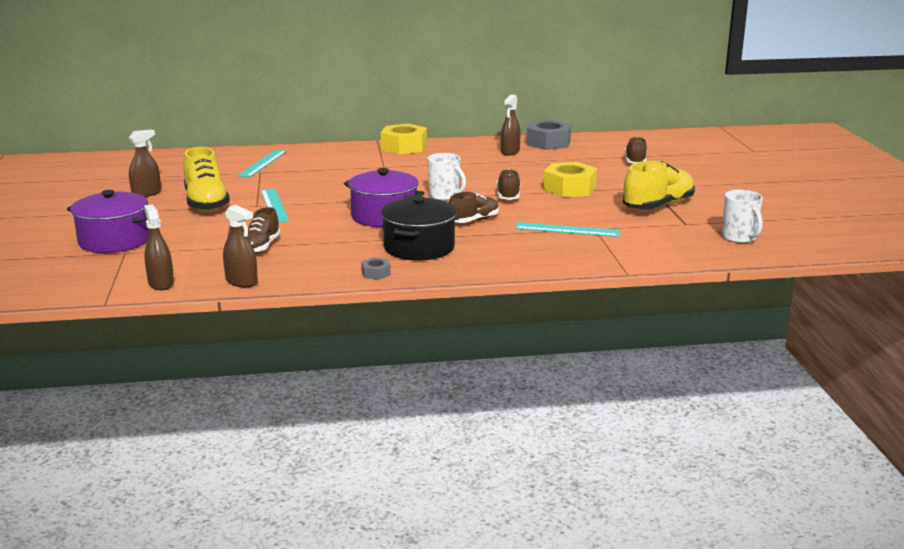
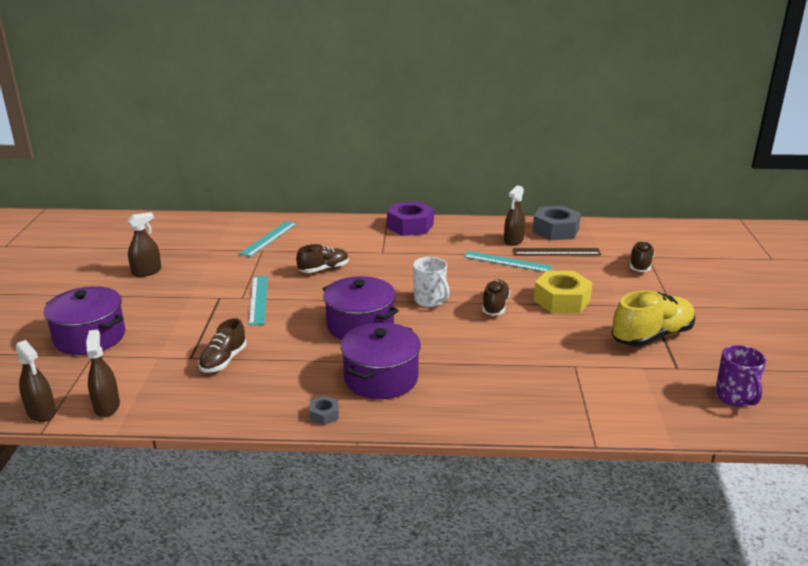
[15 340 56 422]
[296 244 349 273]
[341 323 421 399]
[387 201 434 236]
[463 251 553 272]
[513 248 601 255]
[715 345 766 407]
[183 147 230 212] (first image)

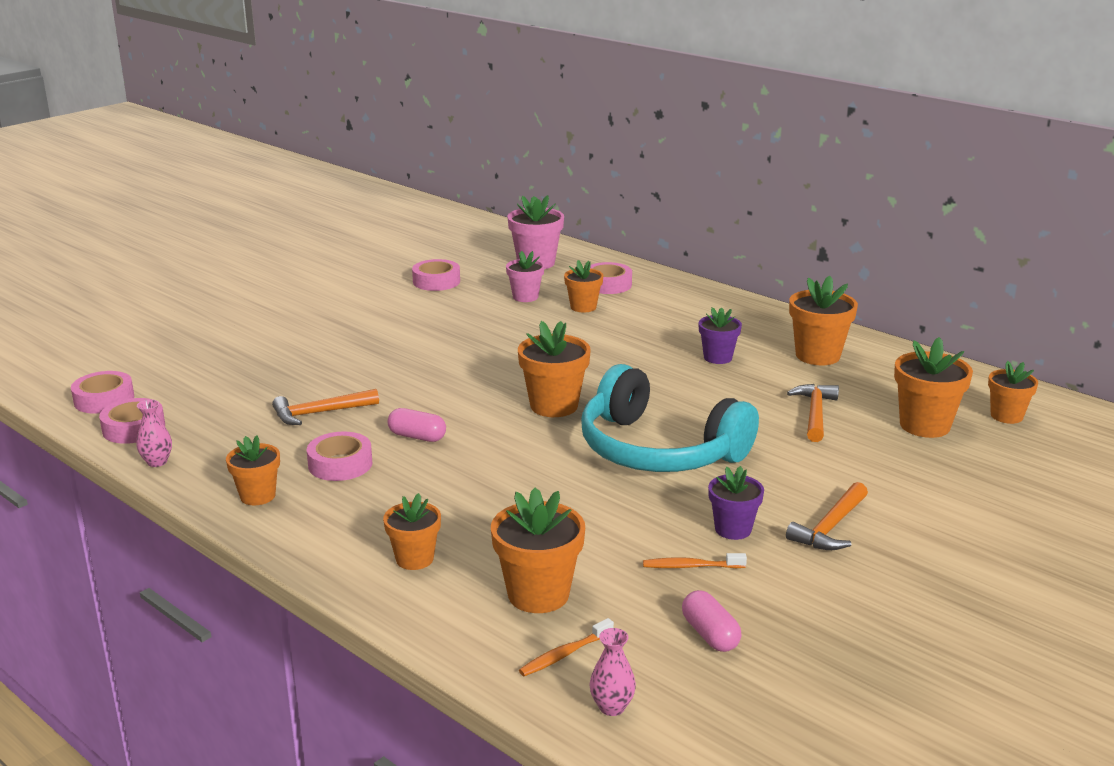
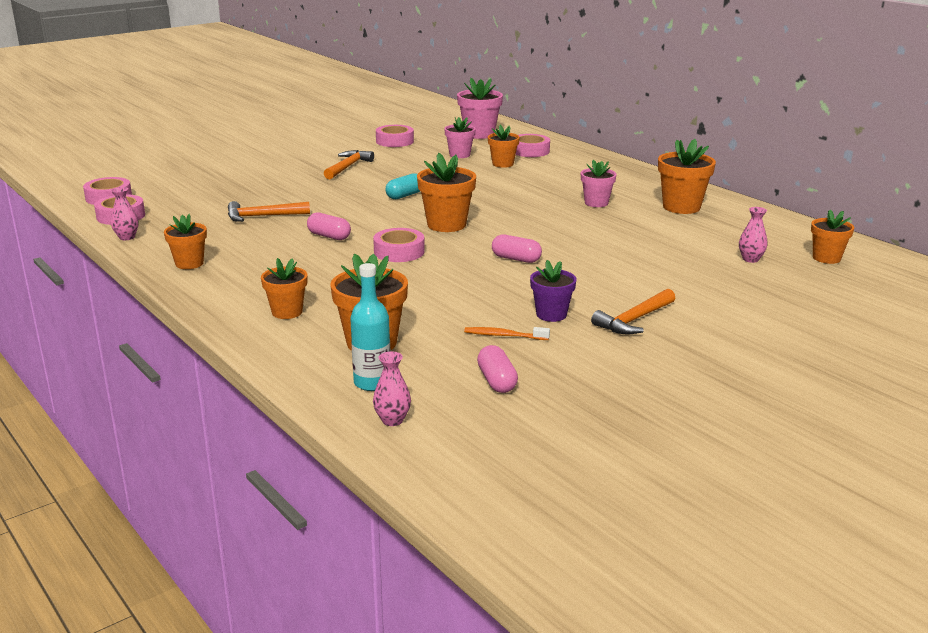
[324 150 374 179]
[350 263 390 391]
[373 228 425 262]
[385 173 420 199]
[492 234 542 263]
[581 160 616 207]
[739 207 768 263]

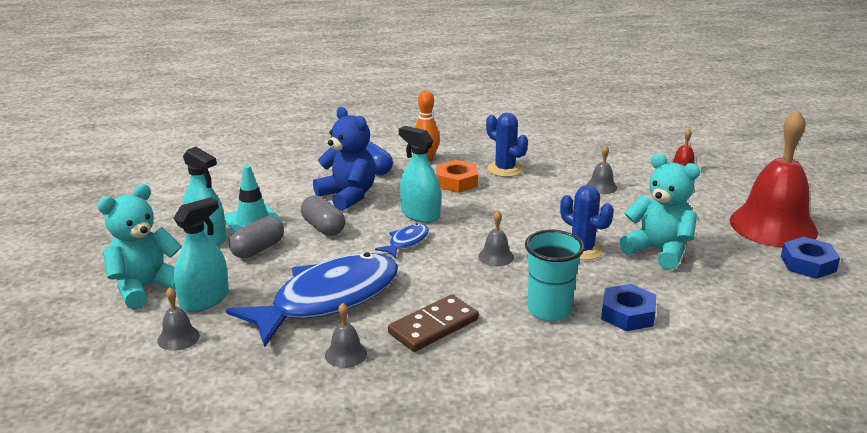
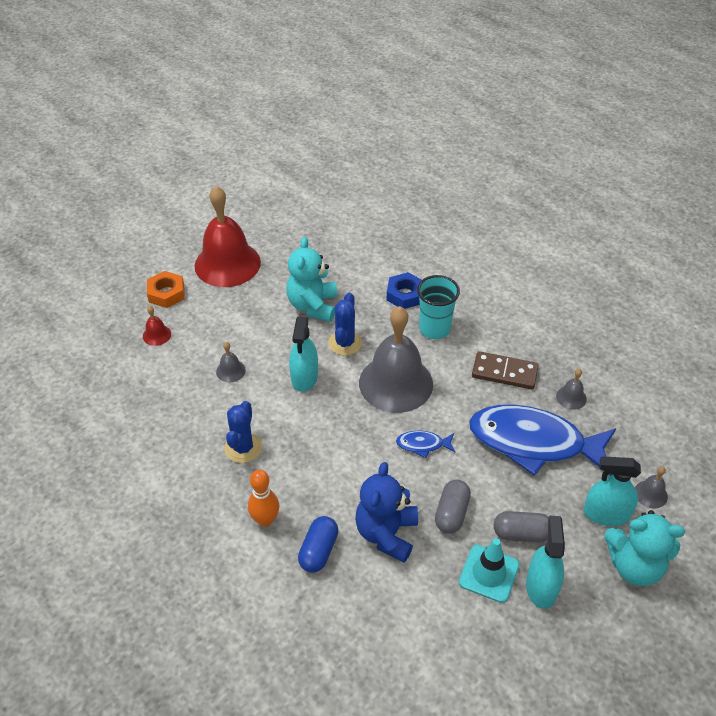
[147 271 185 308]
[289 316 318 392]
[359 306 433 413]
[781 237 840 279] (first image)

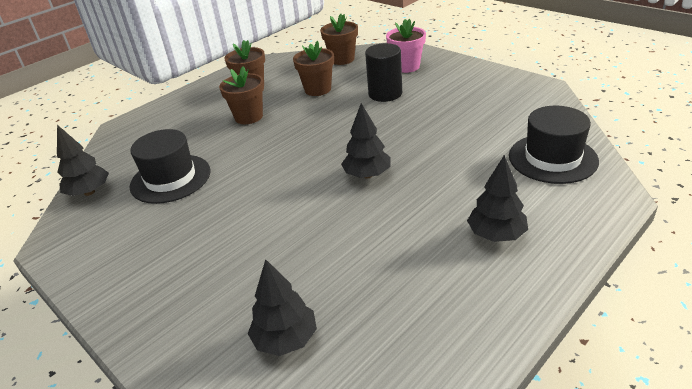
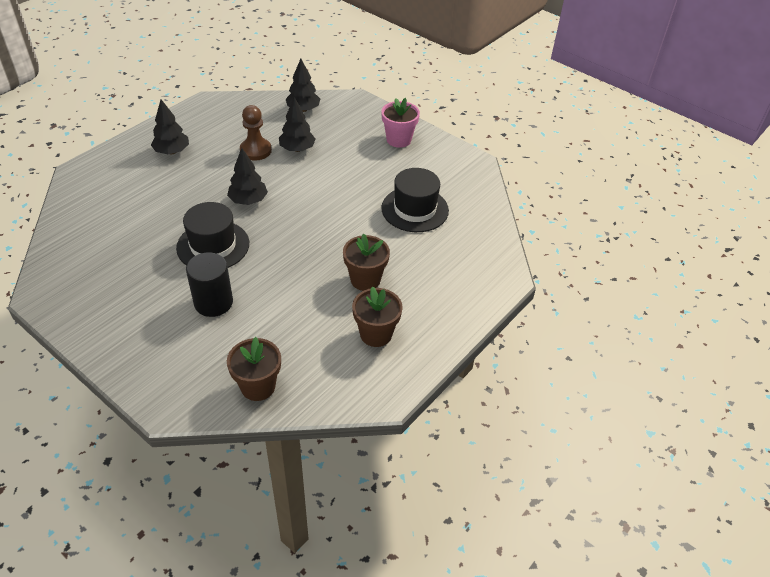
[176 202 249 268]
[240 105 272 161]
[279 97 316 152]
[381 98 420 148]
[293 41 334 96] (first image)

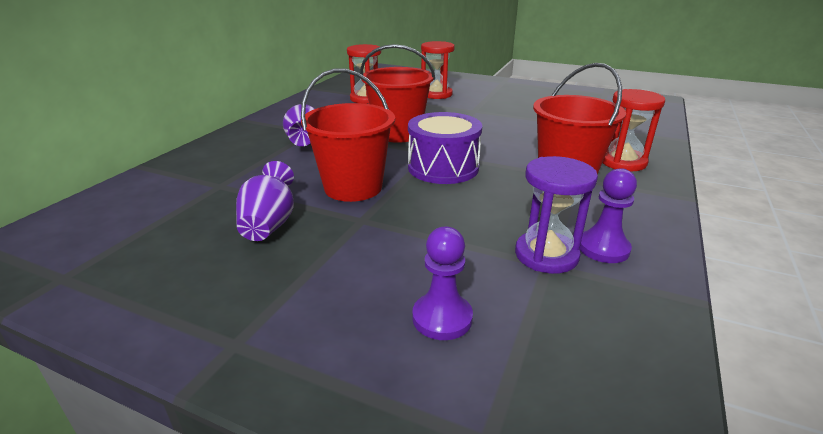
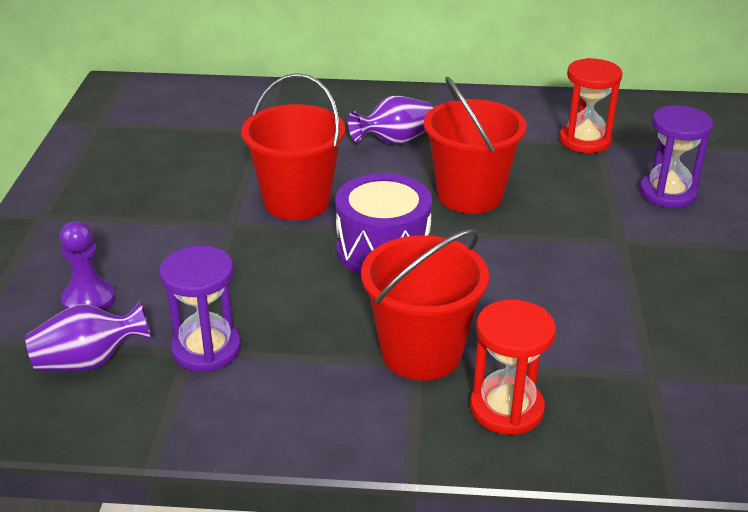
[25 300 152 372]
[640 105 713 208]
[580 168 637 263] (first image)

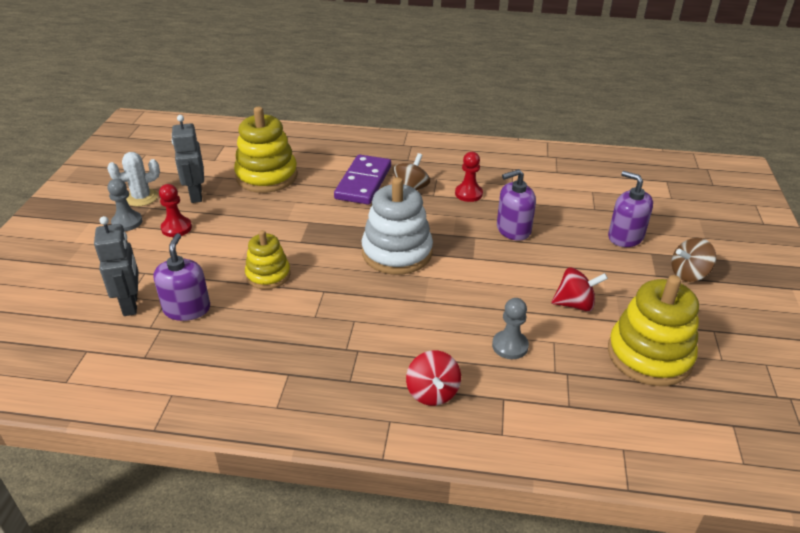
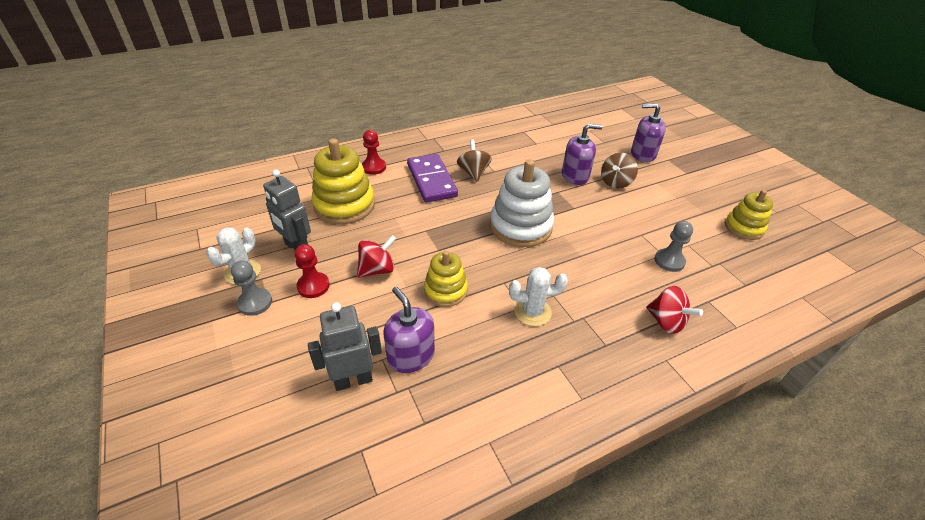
[308 302 382 391]
[357 235 396 278]
[362 130 386 175]
[509 267 568 326]
[562 124 603 185]
[601 153 638 188]
[725 190 773 240]

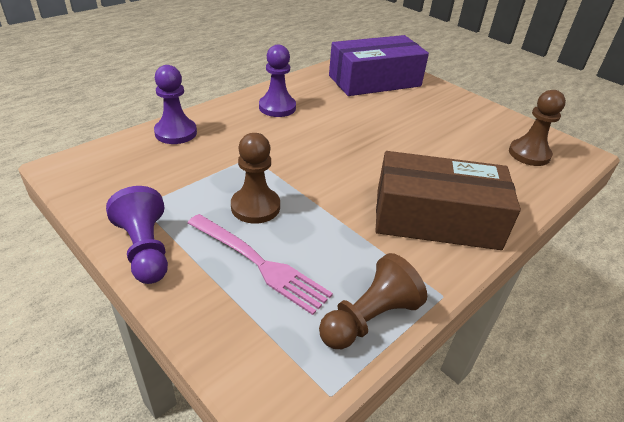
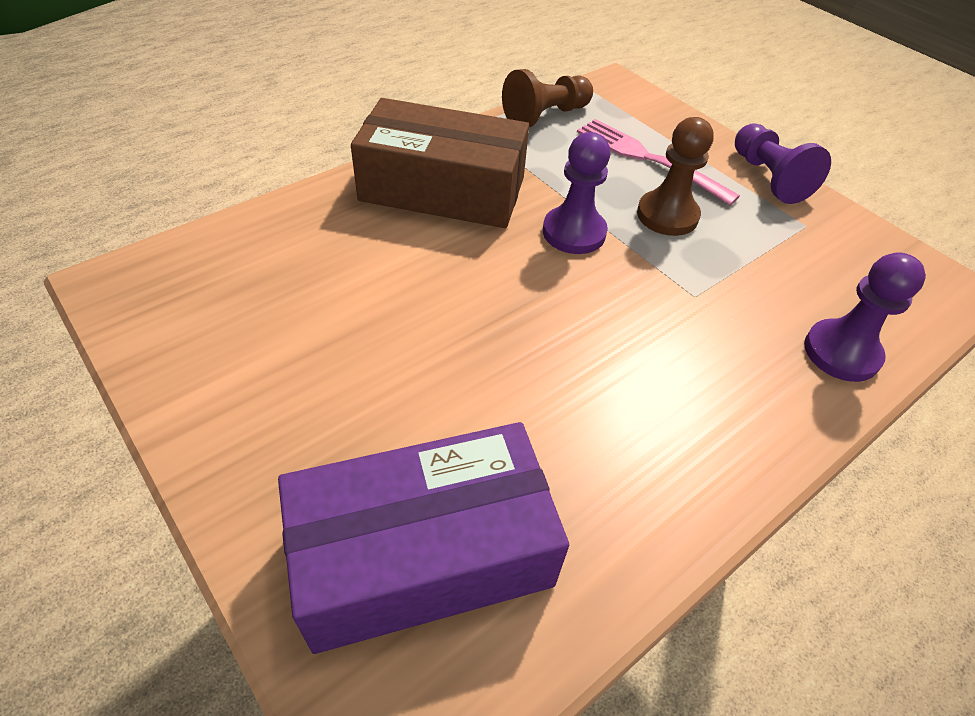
[543 132 610 254]
[509 90 566 166] (first image)

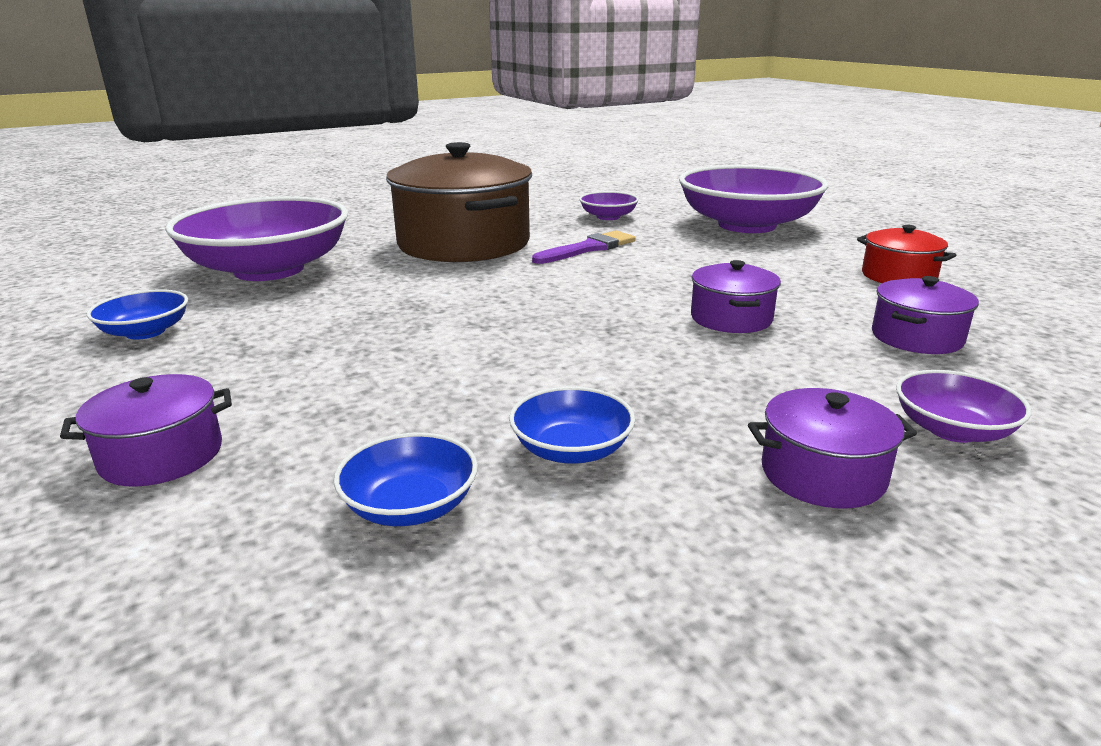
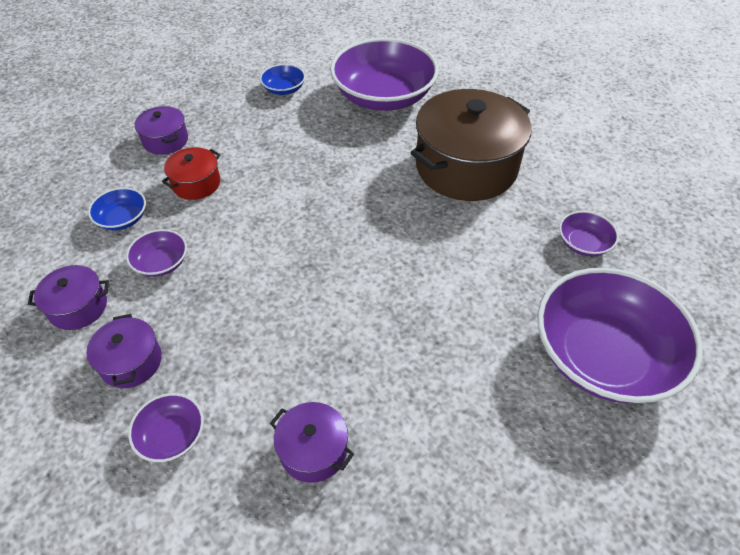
[28 265 109 330]
[126 229 187 277]
[162 147 221 200]
[532 230 635 264] (first image)

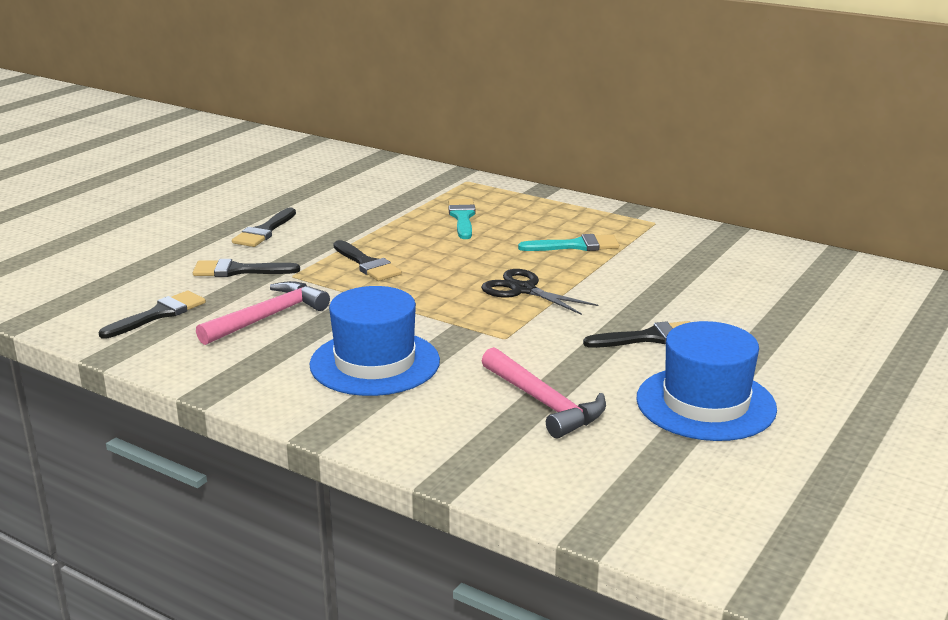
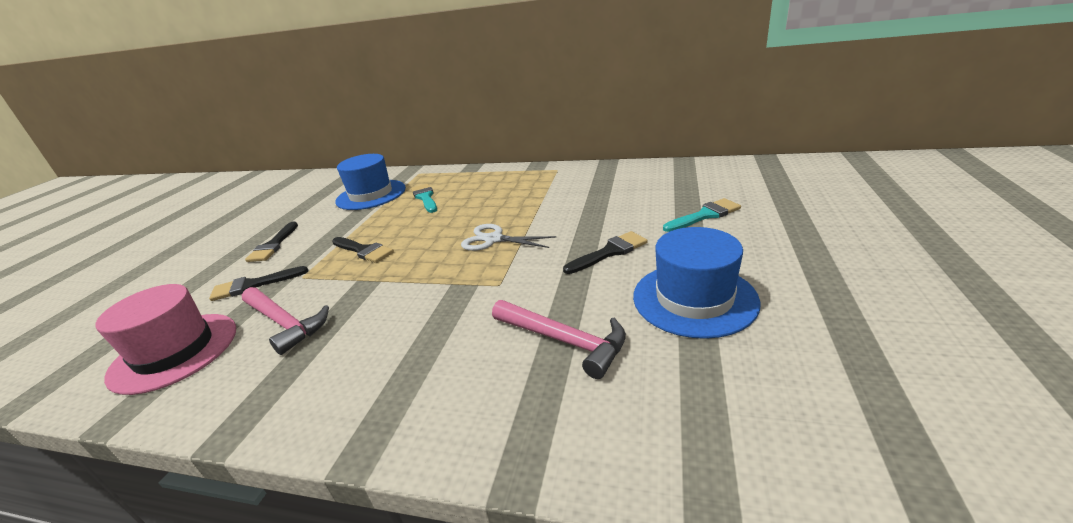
[95 284 236 395]
[242 287 329 355]
[335 154 406 210]
[461 224 556 251]
[663 198 741 232]

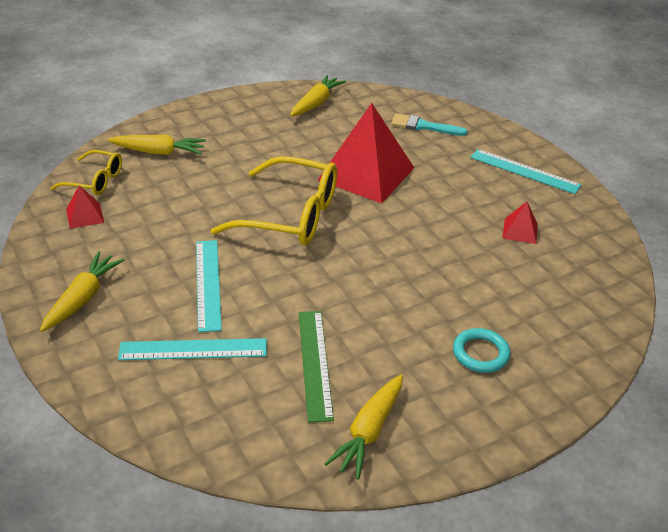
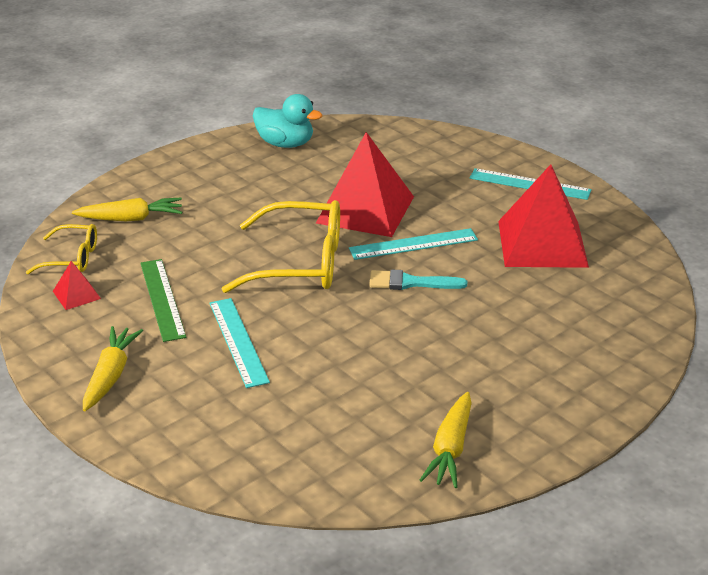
[140 259 186 342]
[253 94 322 148]
[349 228 478 260]
[369 270 467 290]
[498 164 589 268]
[453 328 510 373] (first image)

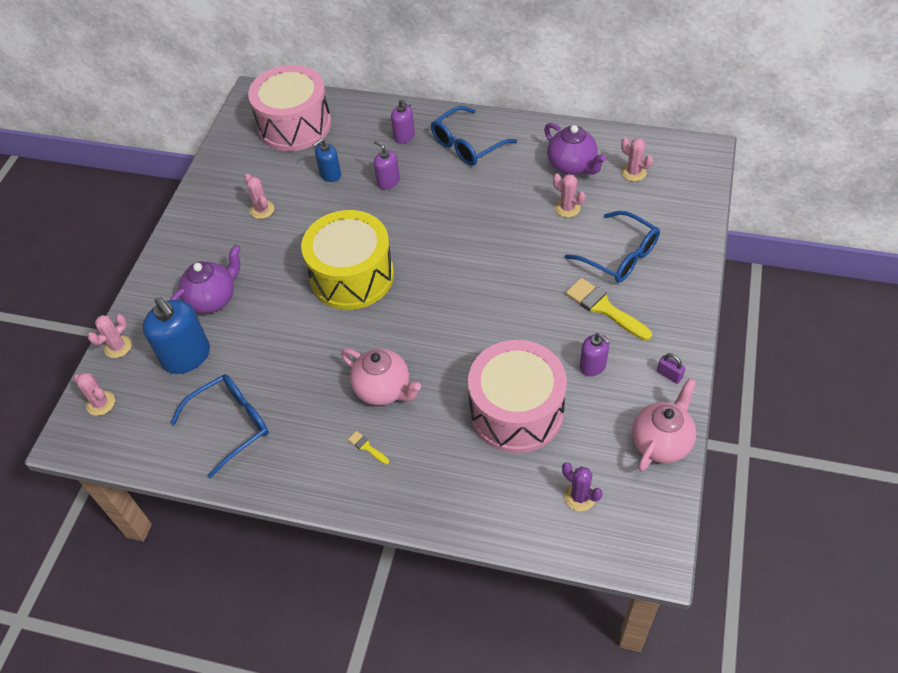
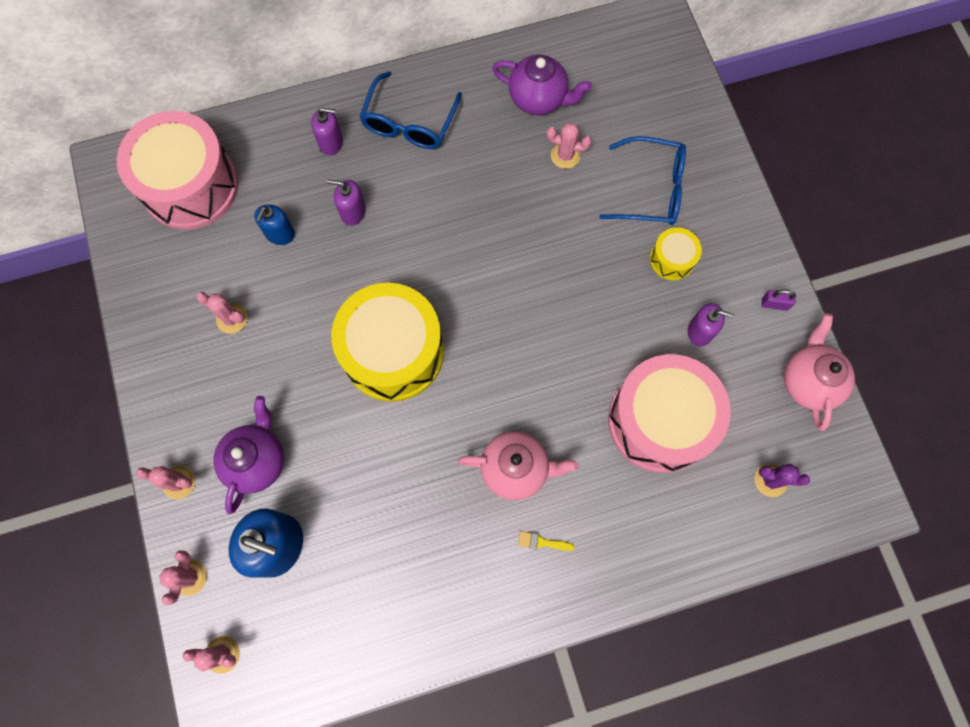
[136 466 195 499]
[650 227 702 281]
[170 374 269 479] (first image)

